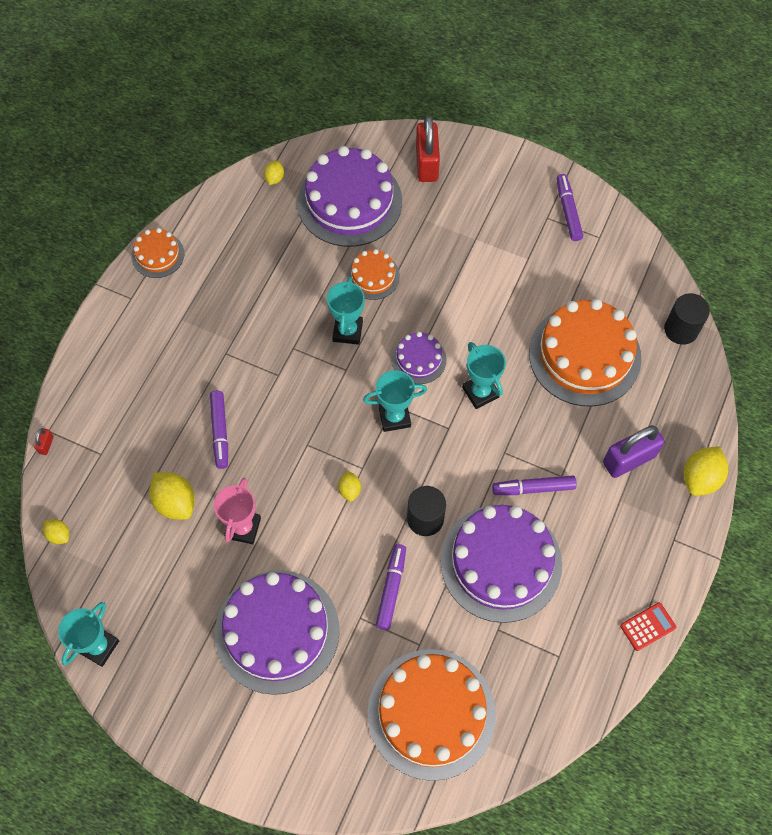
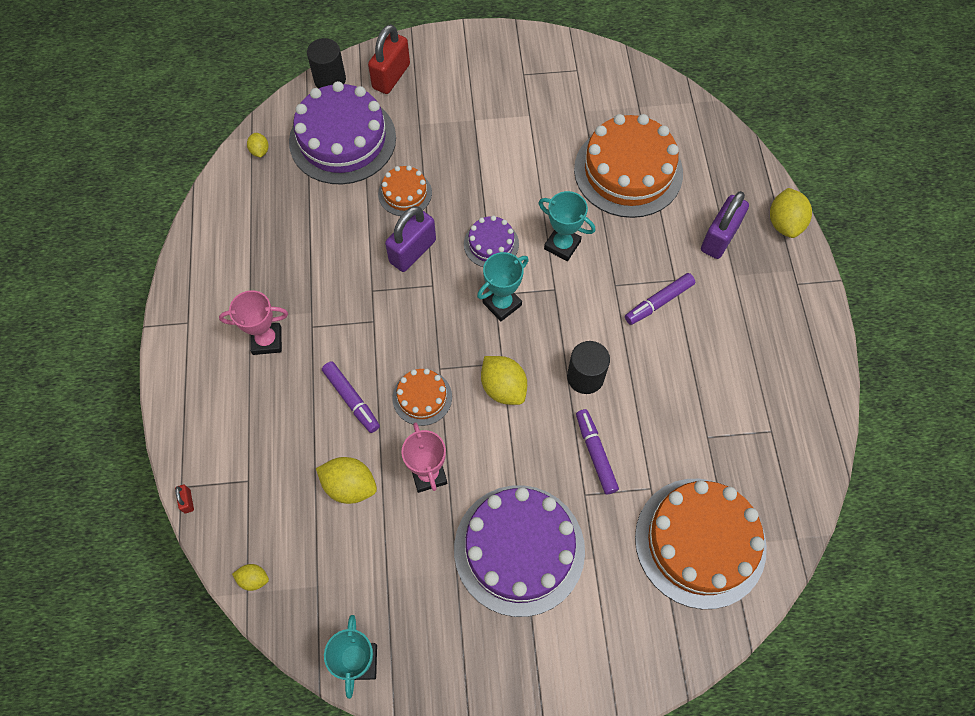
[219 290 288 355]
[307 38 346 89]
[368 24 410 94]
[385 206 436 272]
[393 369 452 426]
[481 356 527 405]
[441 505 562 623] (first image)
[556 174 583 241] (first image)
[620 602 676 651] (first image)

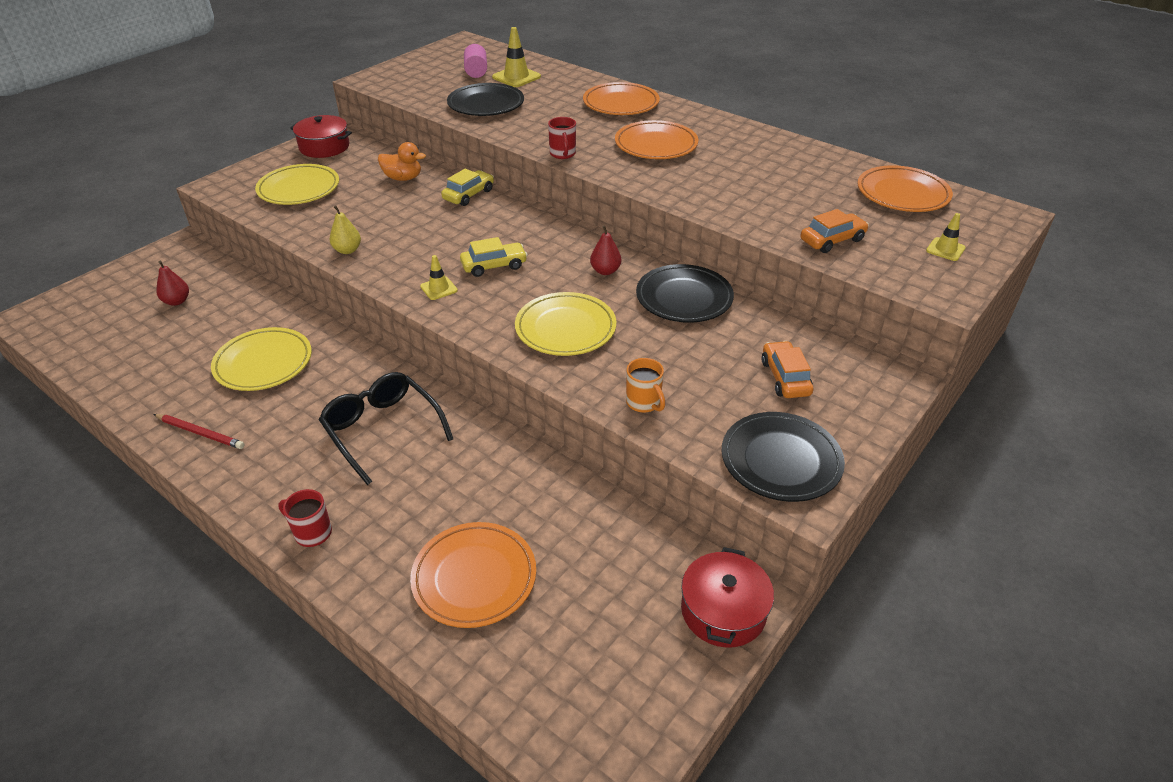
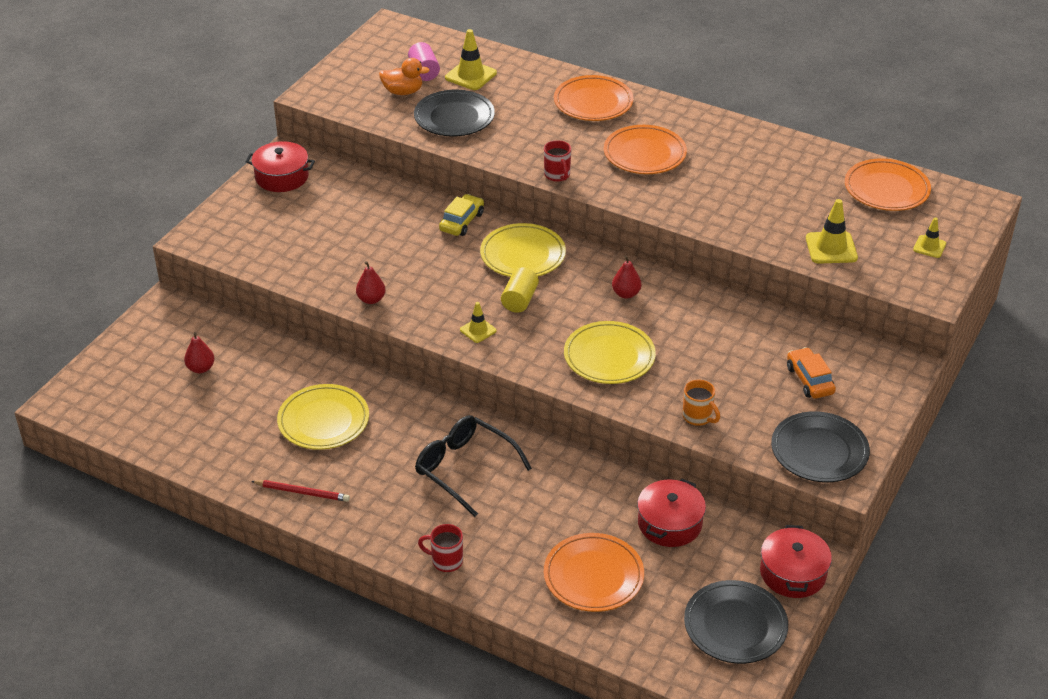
[356 261 386 304]
[379 58 430 95]
[480 223 566 277]
[501 267 539 313]
[637 478 706 547]
[684 580 788 664]
[806 199 858 264]

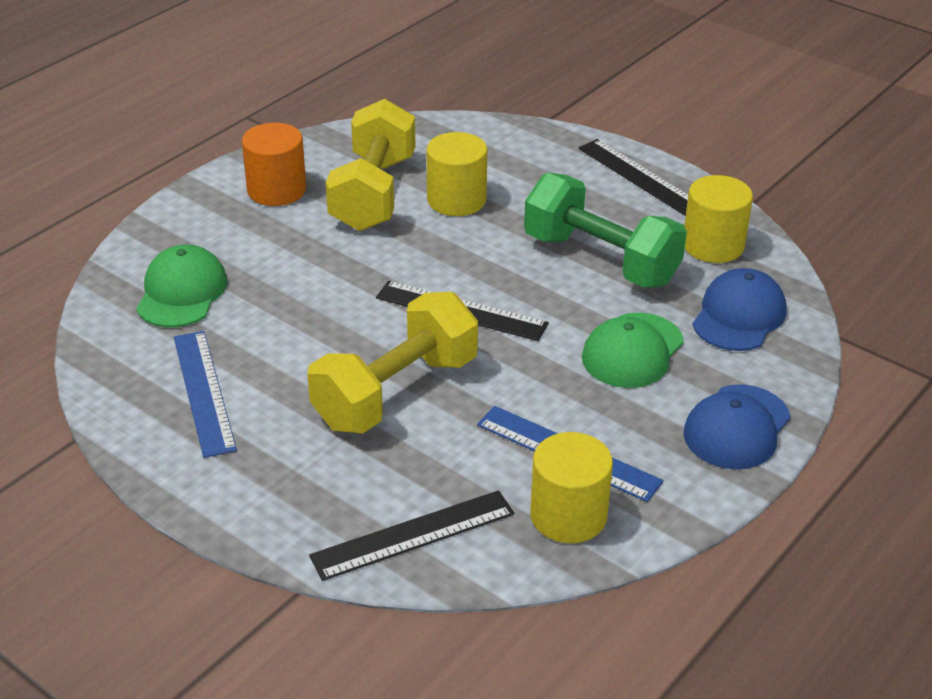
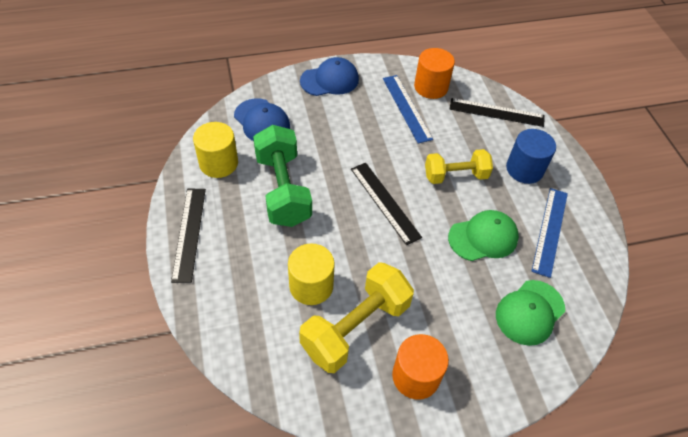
[234 98 290 141]
[414 48 455 99]
[425 149 493 184]
[448 210 519 261]
[506 129 556 184]

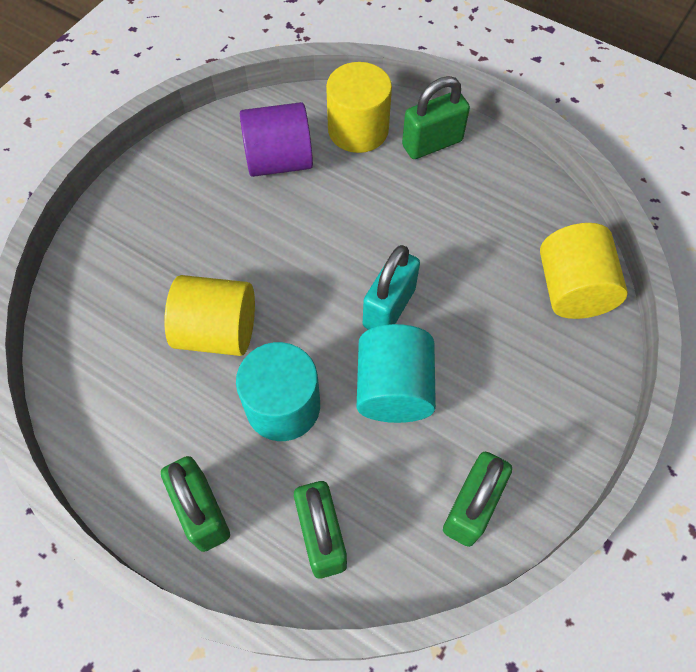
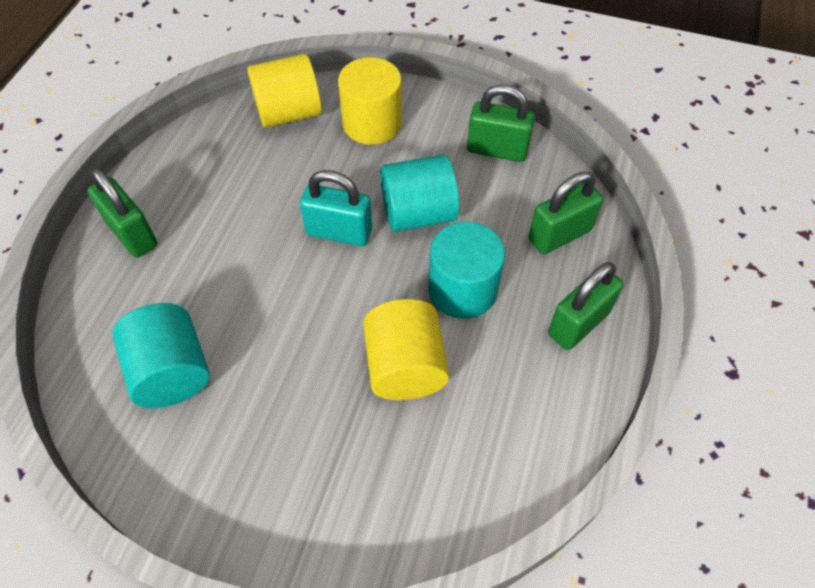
[112 303 210 408]
[338 57 402 145]

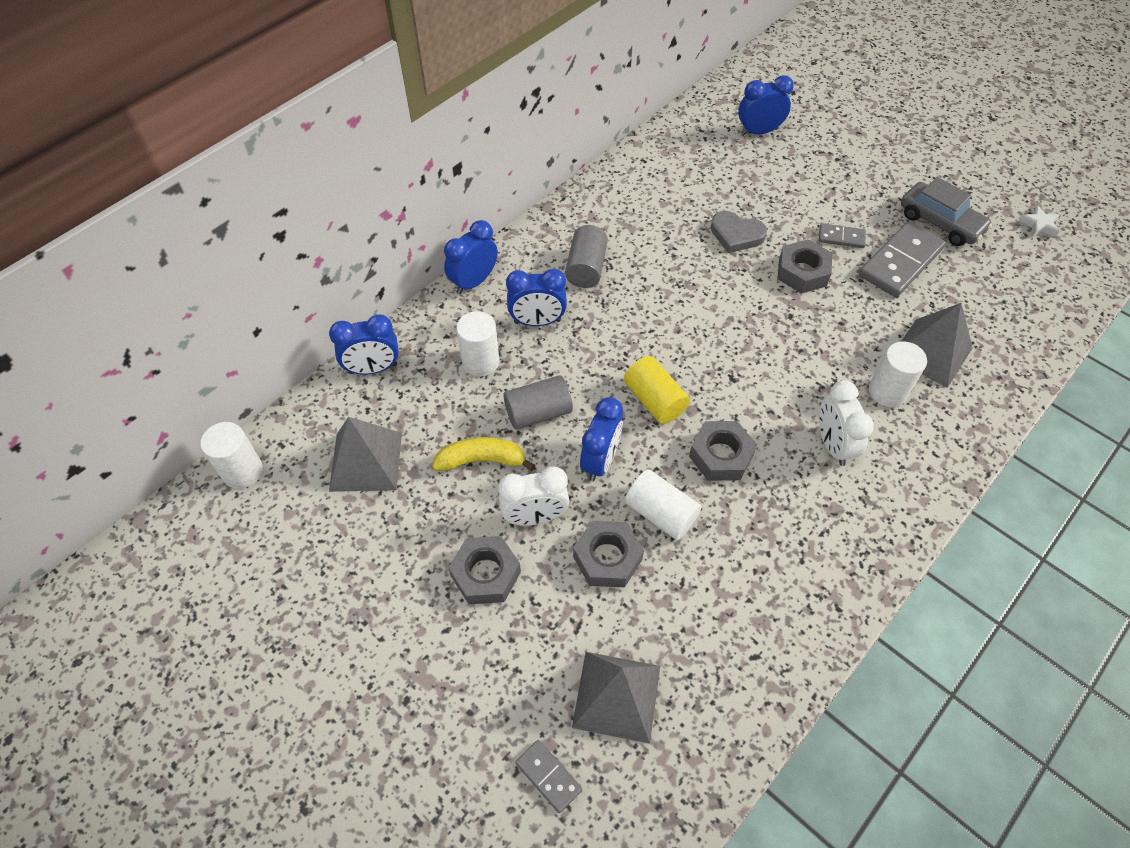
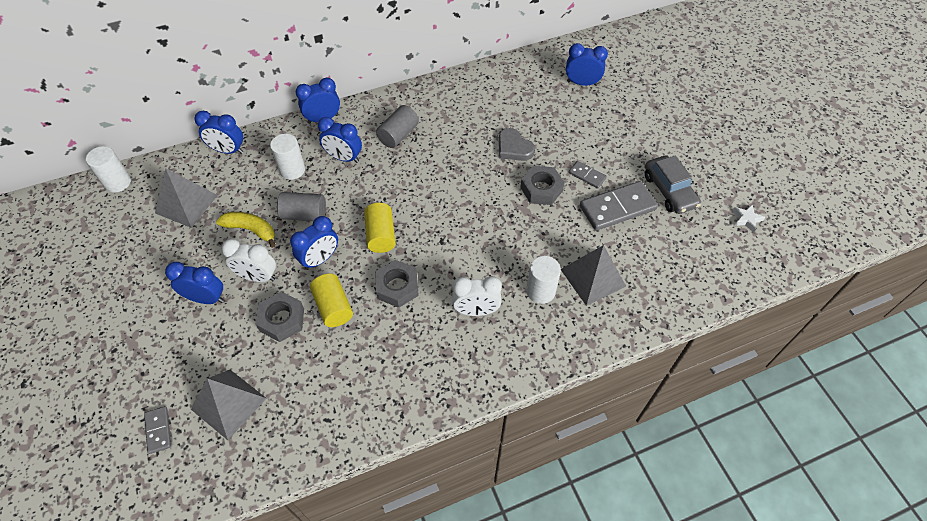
[165 262 224 304]
[310 273 353 327]
[452 276 502 316]

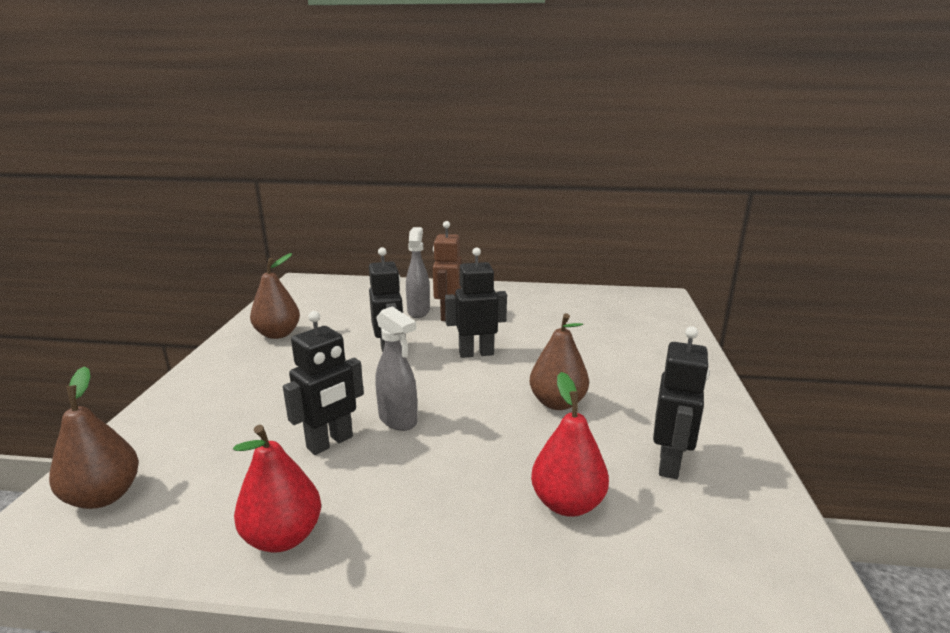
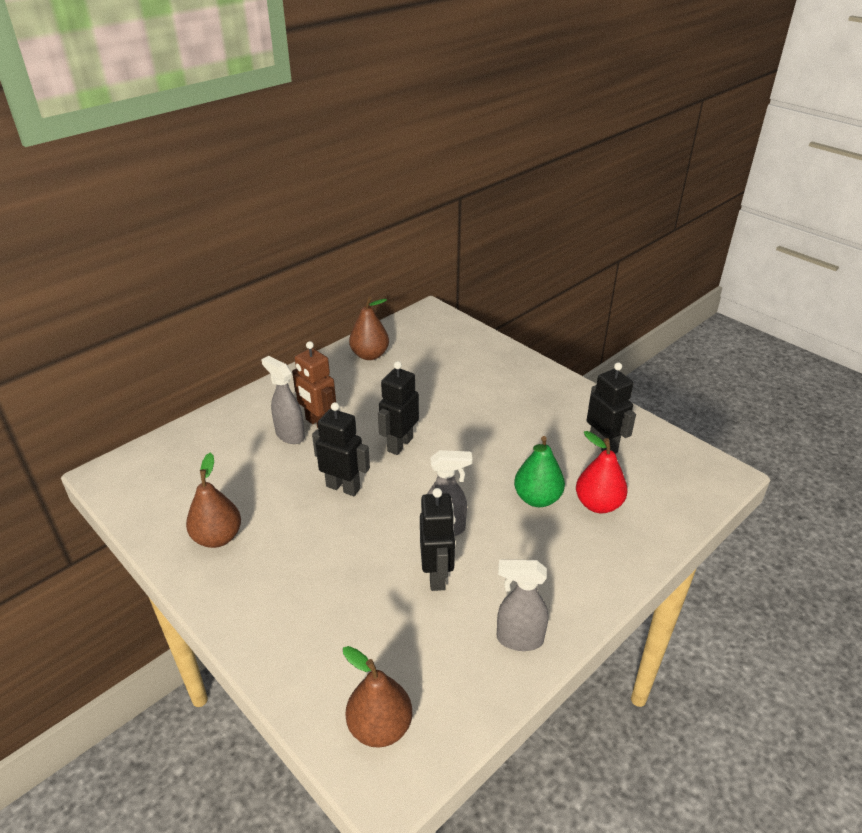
[349 296 389 360]
[497 560 548 651]
[514 436 565 507]

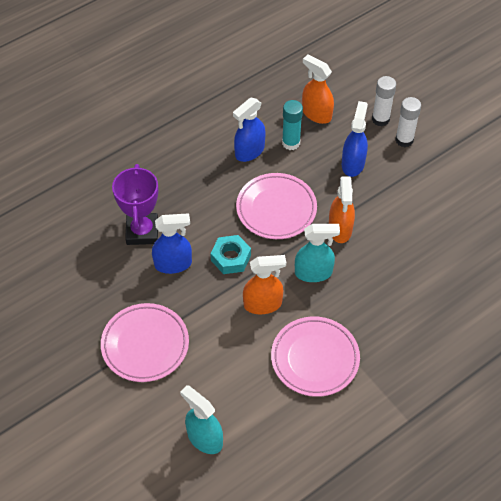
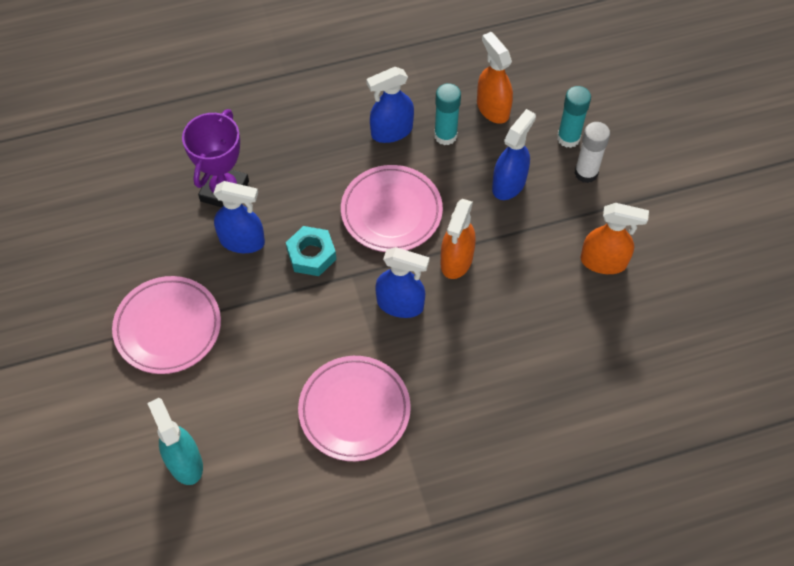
[375 247 430 318]
[557 86 591 148]
[581 203 649 274]

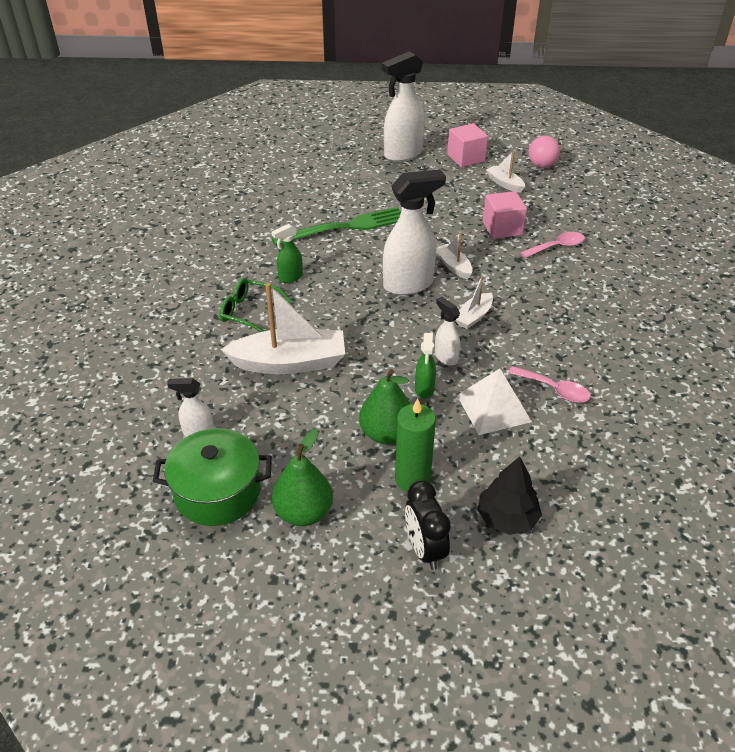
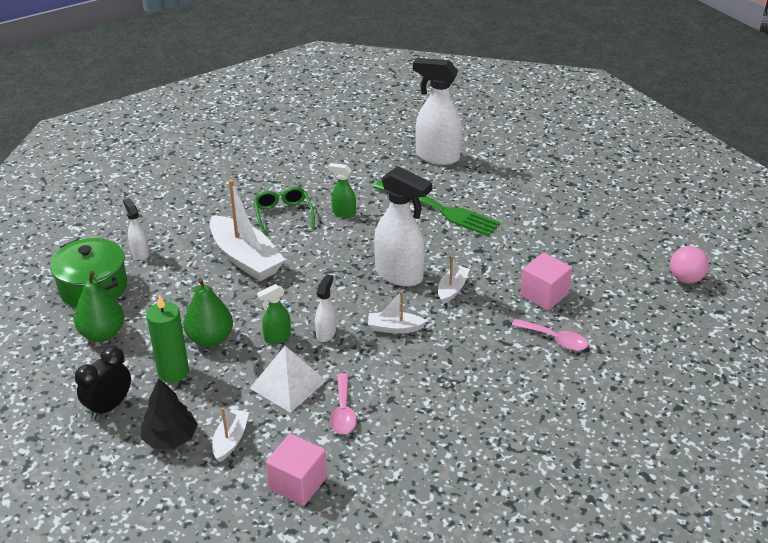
[212 407 249 462]
[266 433 327 506]
[413 58 462 165]

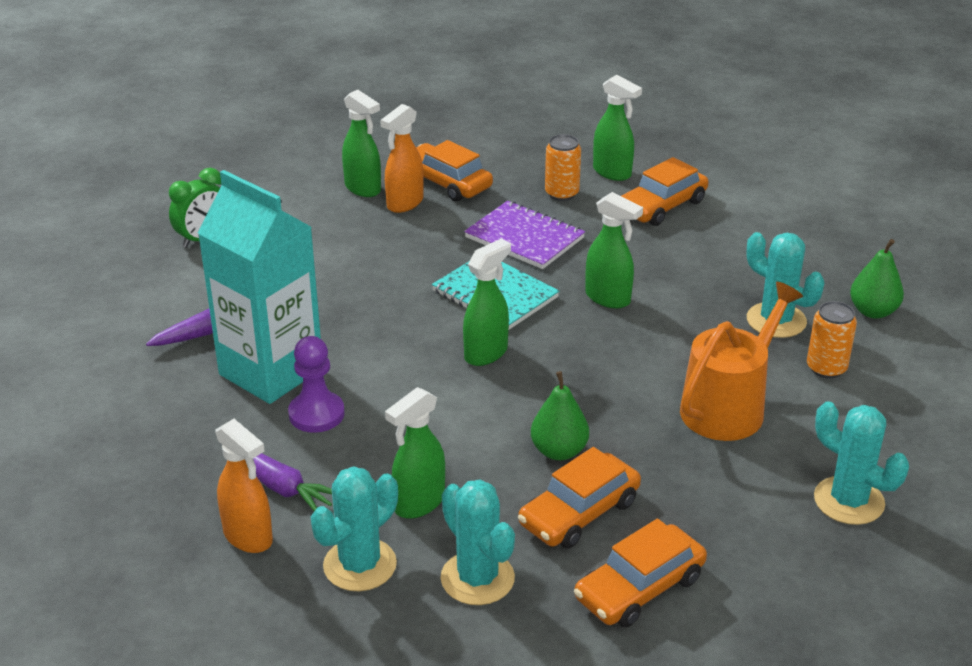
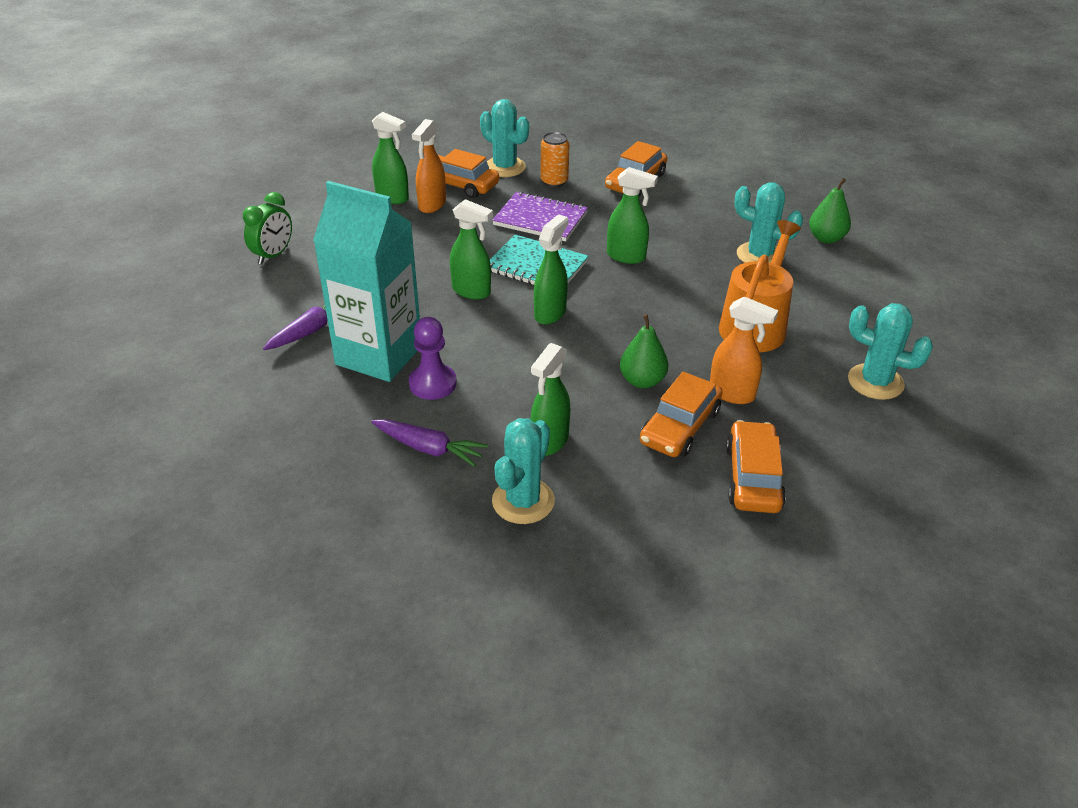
[450 199 493 300]
[480 99 529 177]
[710 296 778 404]
[726 420 786 513]
[807 301 857 378] (first image)

